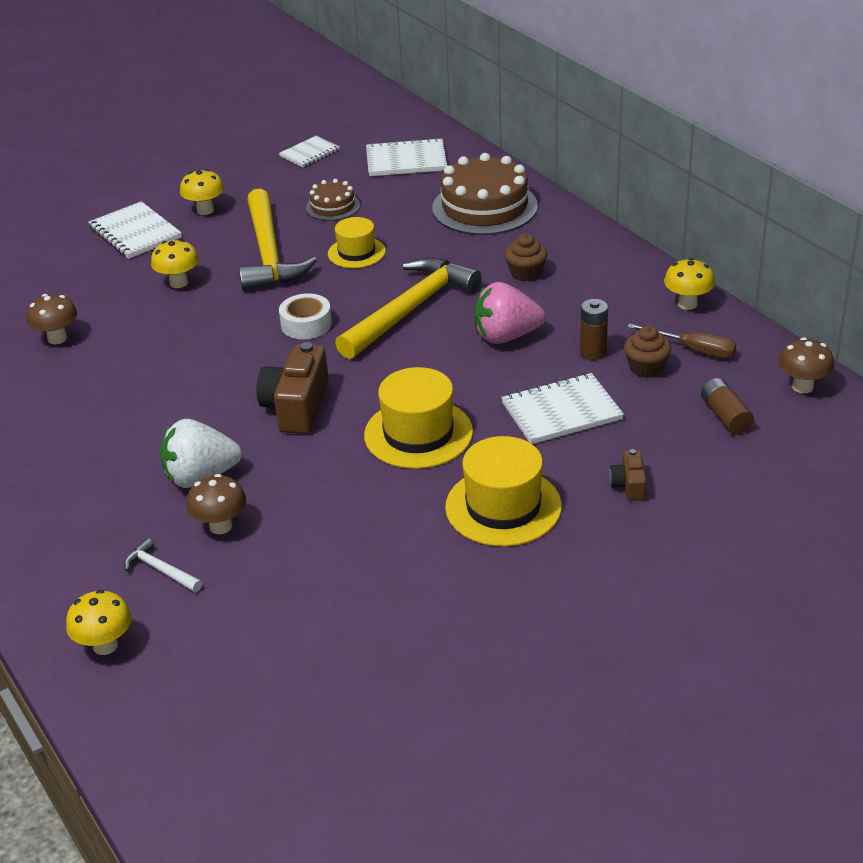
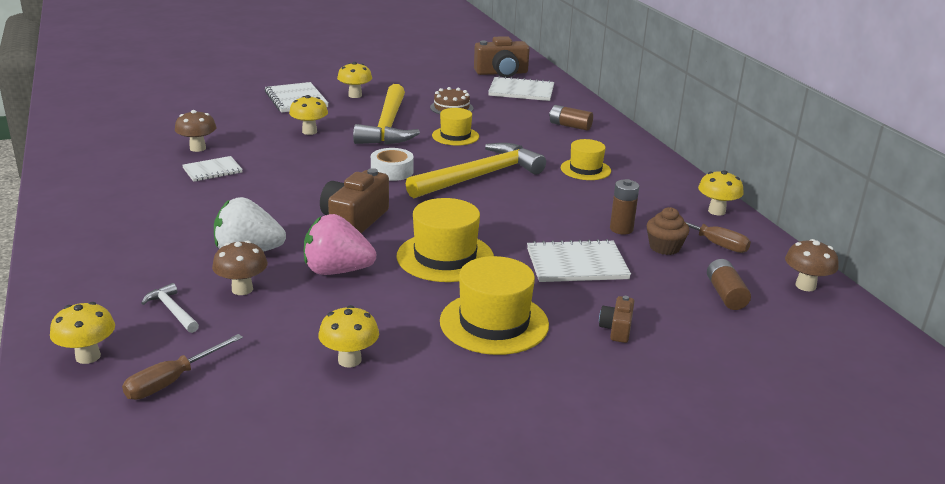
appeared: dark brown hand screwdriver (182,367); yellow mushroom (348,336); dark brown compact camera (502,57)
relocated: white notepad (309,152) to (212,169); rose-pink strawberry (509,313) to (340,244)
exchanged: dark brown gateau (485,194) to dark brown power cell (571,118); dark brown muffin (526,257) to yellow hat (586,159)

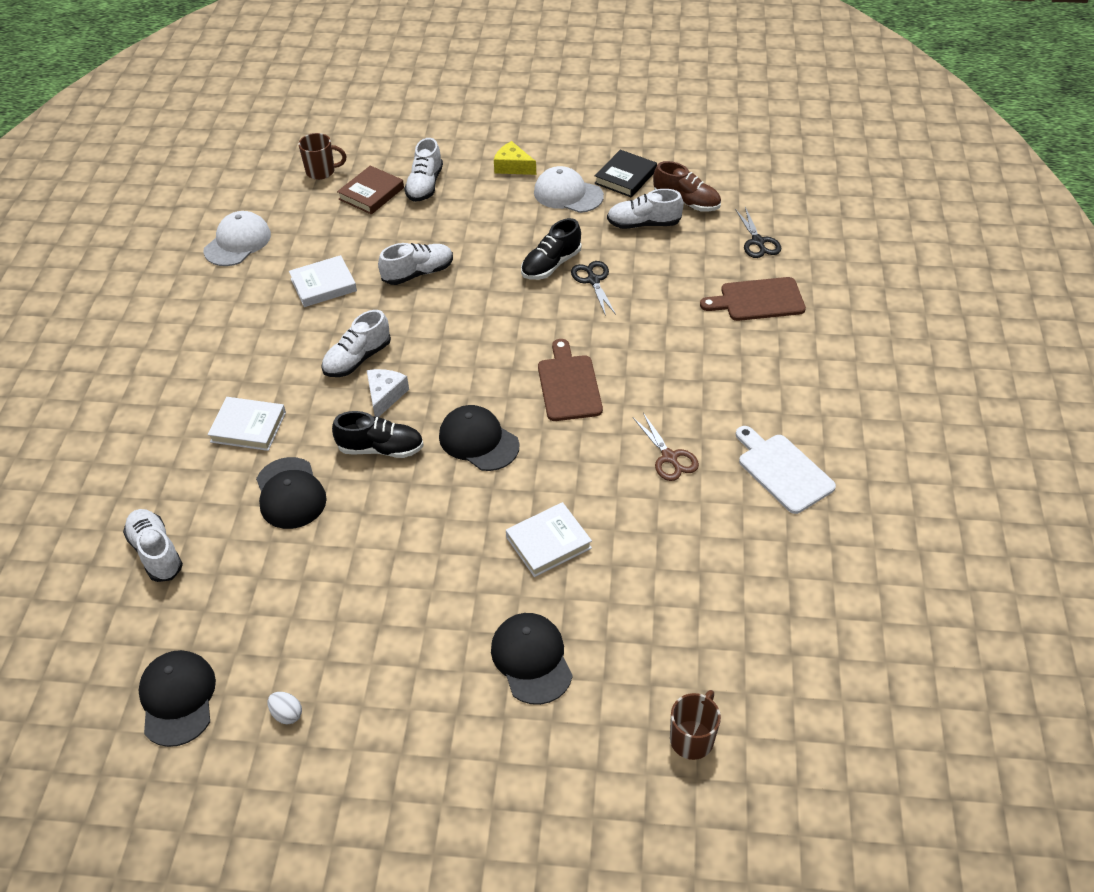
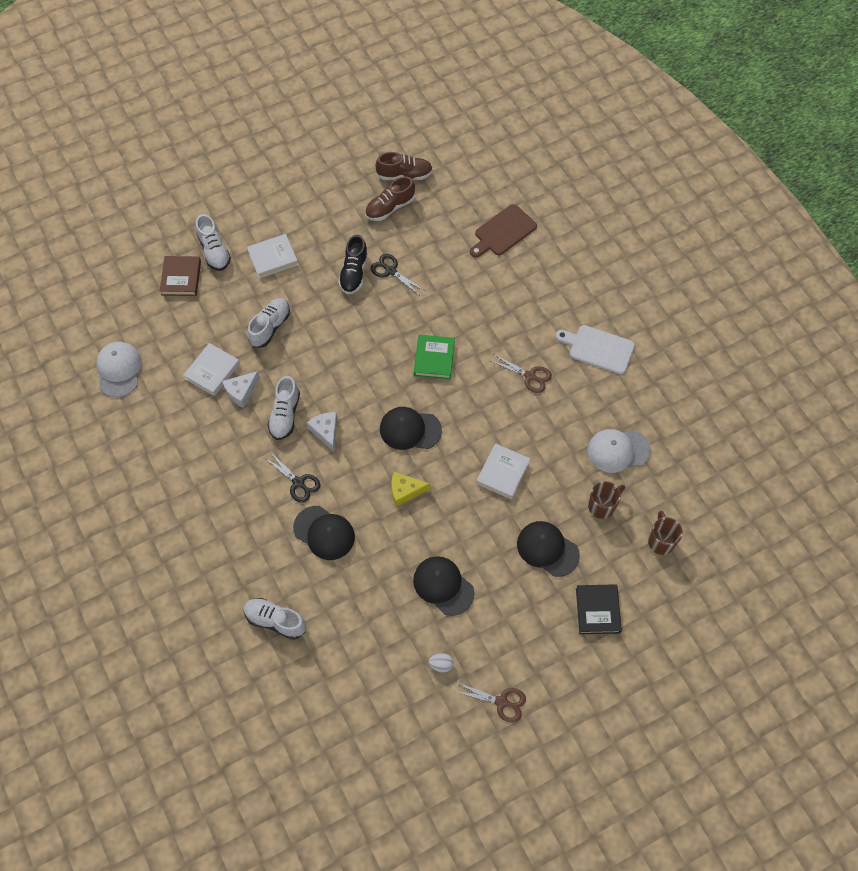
missing: ebony shoe (378,434)
appeared: white cheese (241,389); dark brown scissors (489,702)
relocated: white book (246,424) to (272,256); ebony scissors (758,232) to (292,478); yellow cheese (515,158) to (410,489); ebony cap (177,698) to (443,586); ebony book (625,173) to (599,609); white cap (569,189) to (619,451); dark brown coffee mug (322,156) to (606,500)
exchanged: dark brown cutting board (570,380) to green book (434,357)
colour: white shoe (645,209) to dark brown shoe (390,198)

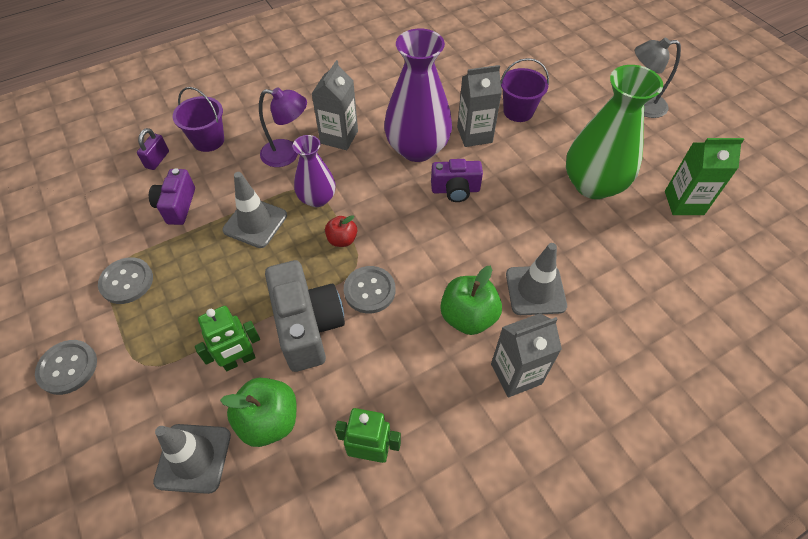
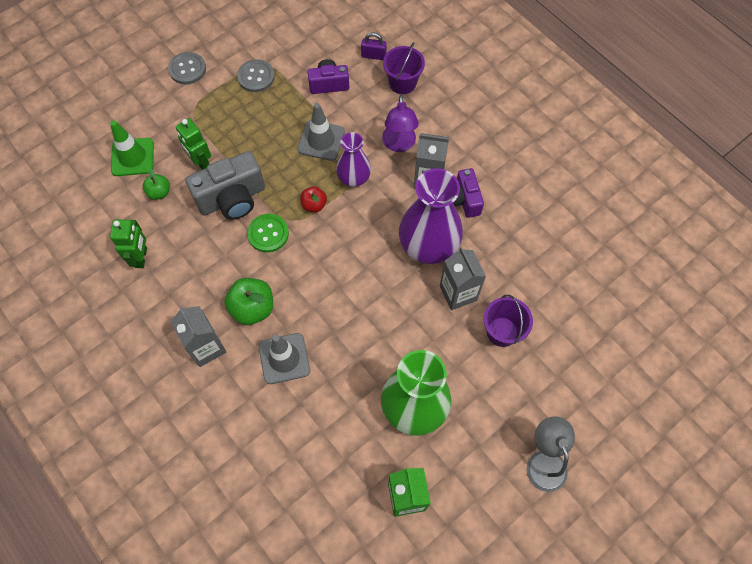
relocated: royal purple compact camera (457,180) to (468,193)
colour: grey road cone (192,459) to green road cone (132,148); grey shirt button (369,289) to green shirt button (268,233)
size: green apple fruit (258,412) = (156,184) x0.59

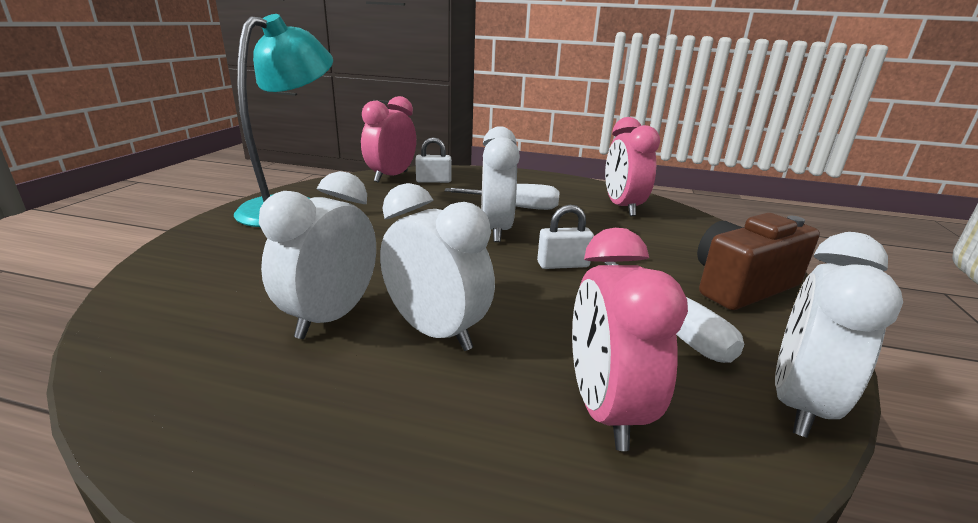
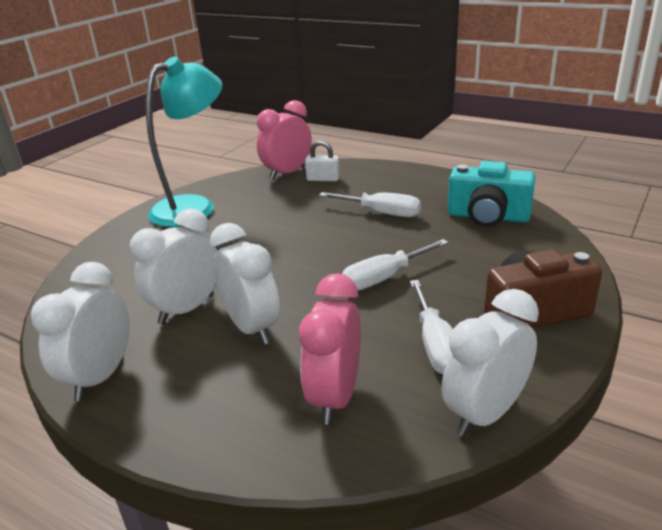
relocated: white alarm clock (500,184) to (80,331)
exchanged: white lock (565,237) to white hand screwdriver (395,264); rose-pink alarm clock (632,166) to aqua compact camera (492,194)

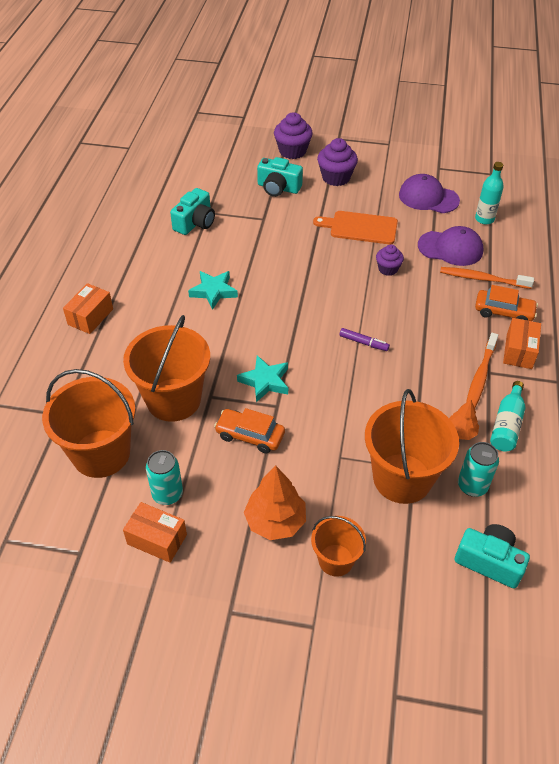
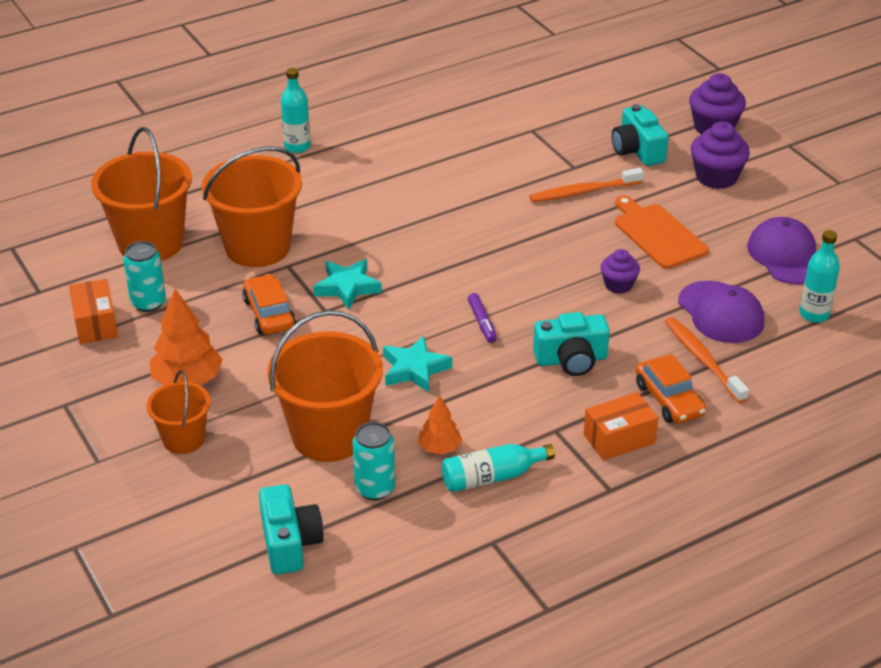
relocated: aqua star (213,290) to (417,364); orange toothbrush (482,370) to (586,185); aqua compact camera (192,211) to (571,344)
exchanged: orange box (88,308) to aqua bottle (295,110)

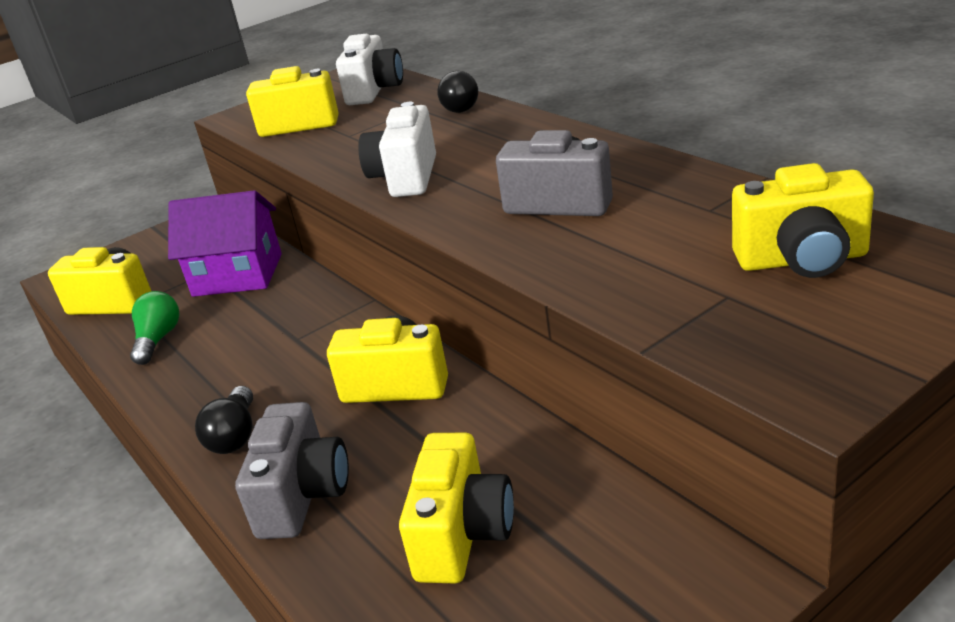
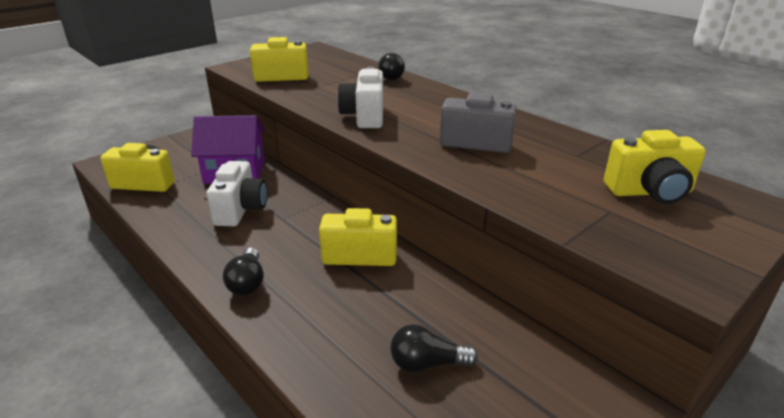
missing: green light bulb (154,328); grey compact camera (292,470)
relocated: white compact camera (369,69) to (236,193)
exchanged: yellow compact camera (456,508) to ebony light bulb (434,348)

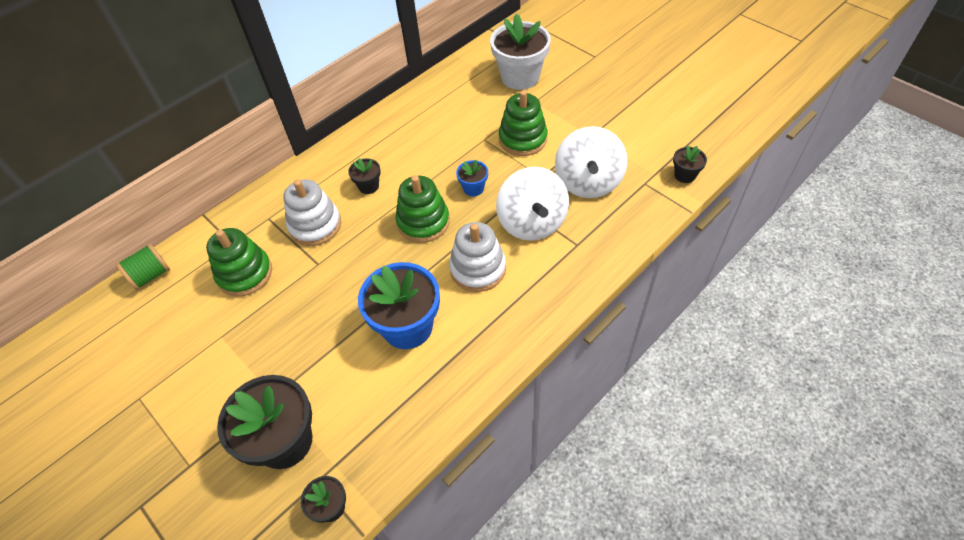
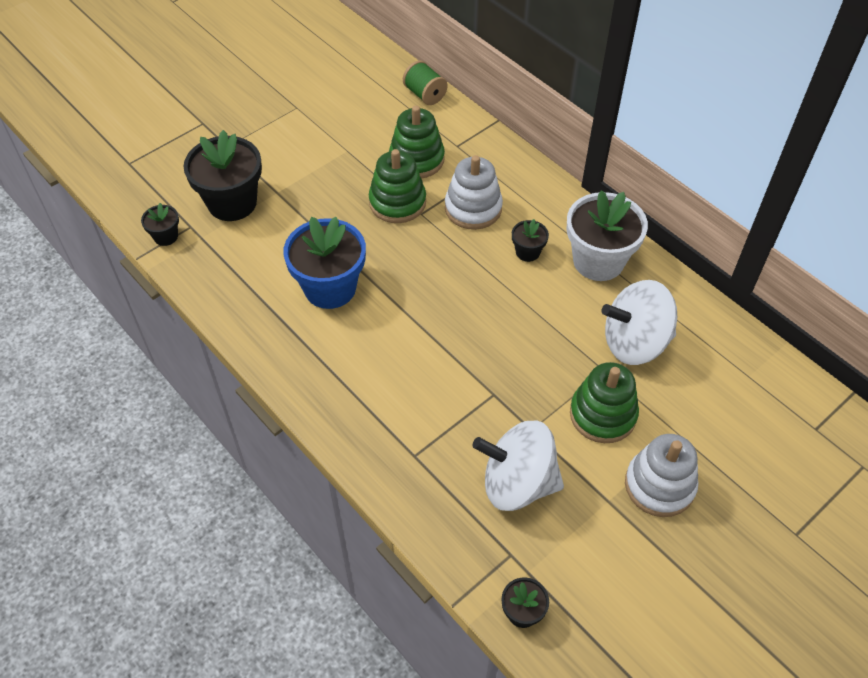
missing: royal blue flower pot (472,178)
relocated: green stacking toy (422,209) to (397,186); white flower pot (520,51) to (607,235); white whirligig (532,204) to (639,322); white stacking toy (477,257) to (661,475)

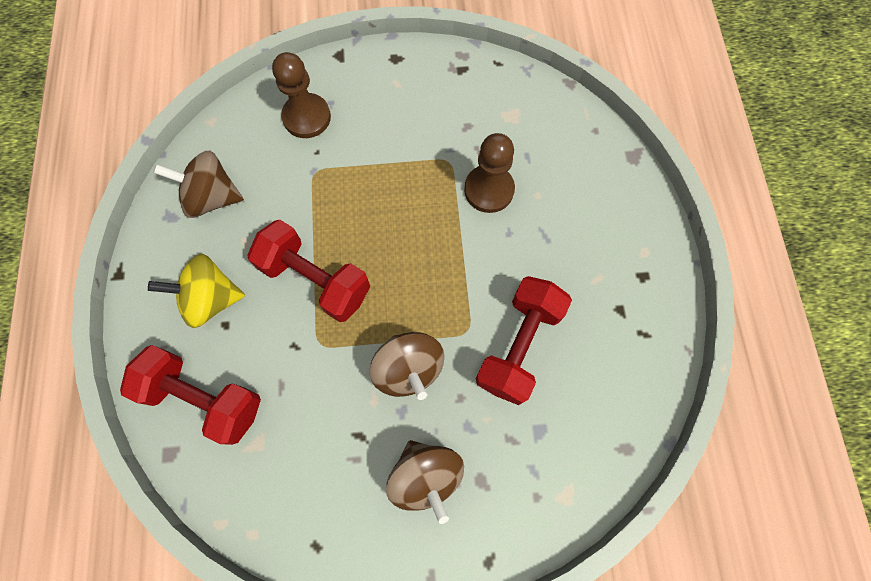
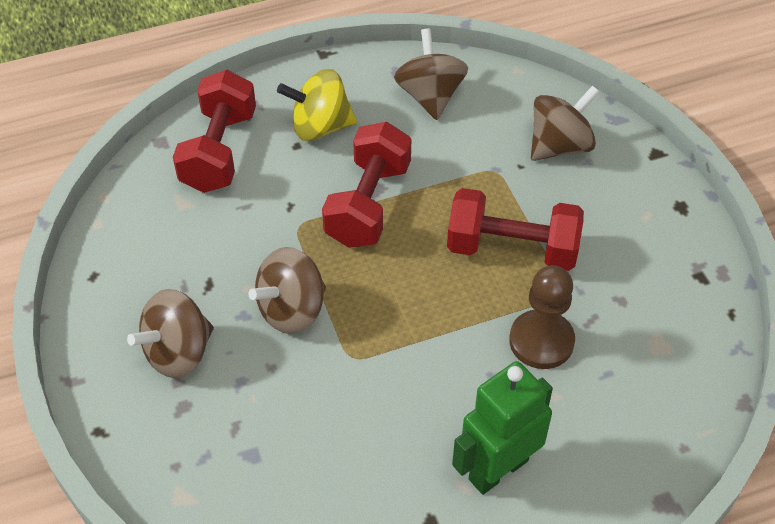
appeared: green robot (502,428)
relocated: crimson free weight (524,340) to (515,229)
exchanged: dark brown pawn (301,95) to dark brown whirligig (565,123)
spun: yellow whirligig (196,291) = (317,105) 75 degrees counterclockwise

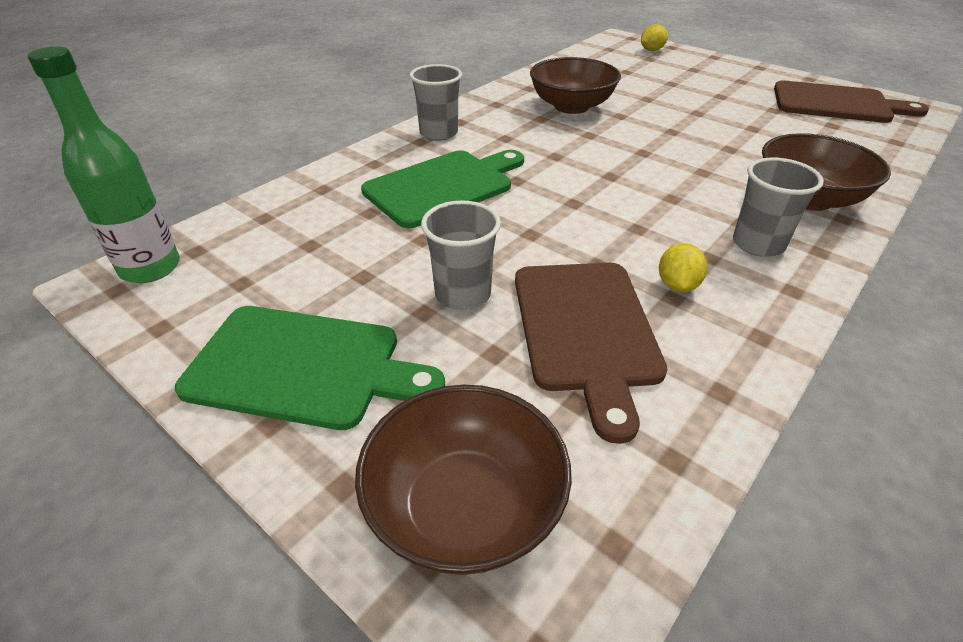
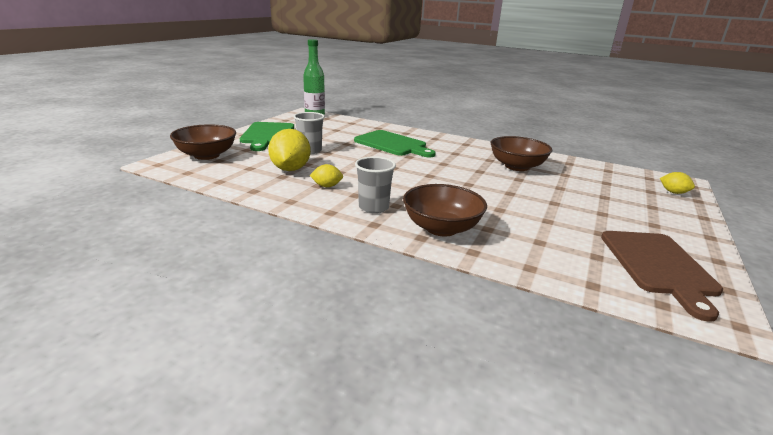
missing: grey cup (436,102)
exchanged: dark brown cutting board (591,353) to yellow toy lemon (289,150)

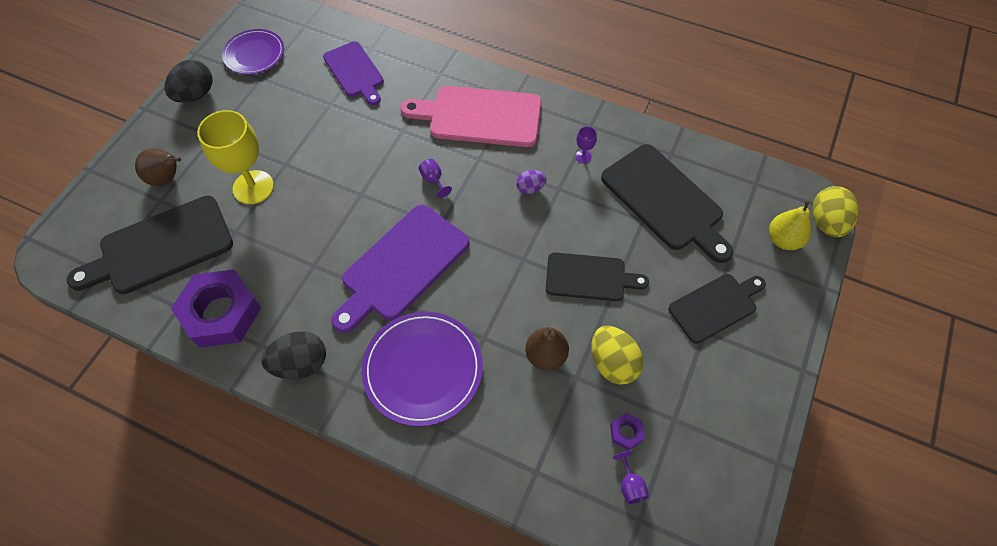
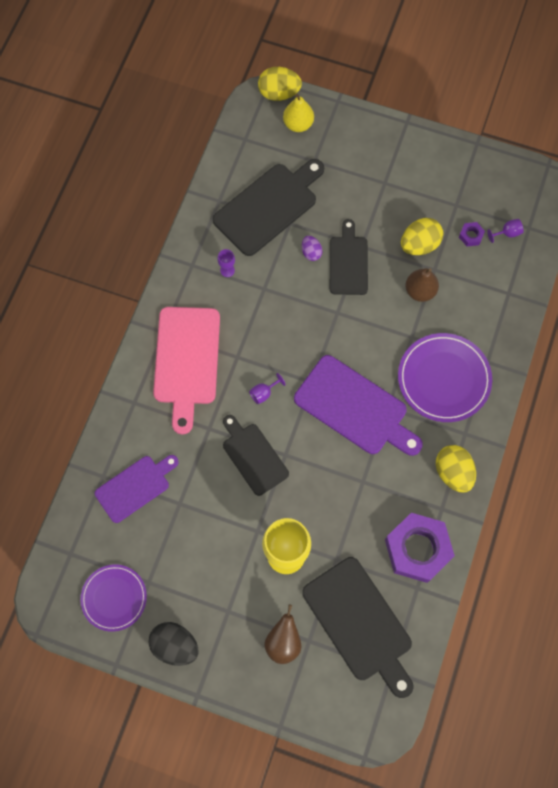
relocated: ebony cutting board (717,309) to (256,455); royal purple egg shape (531,182) to (312,248)
colour: ebony egg shape (293,355) to yellow egg shape (456,469)

